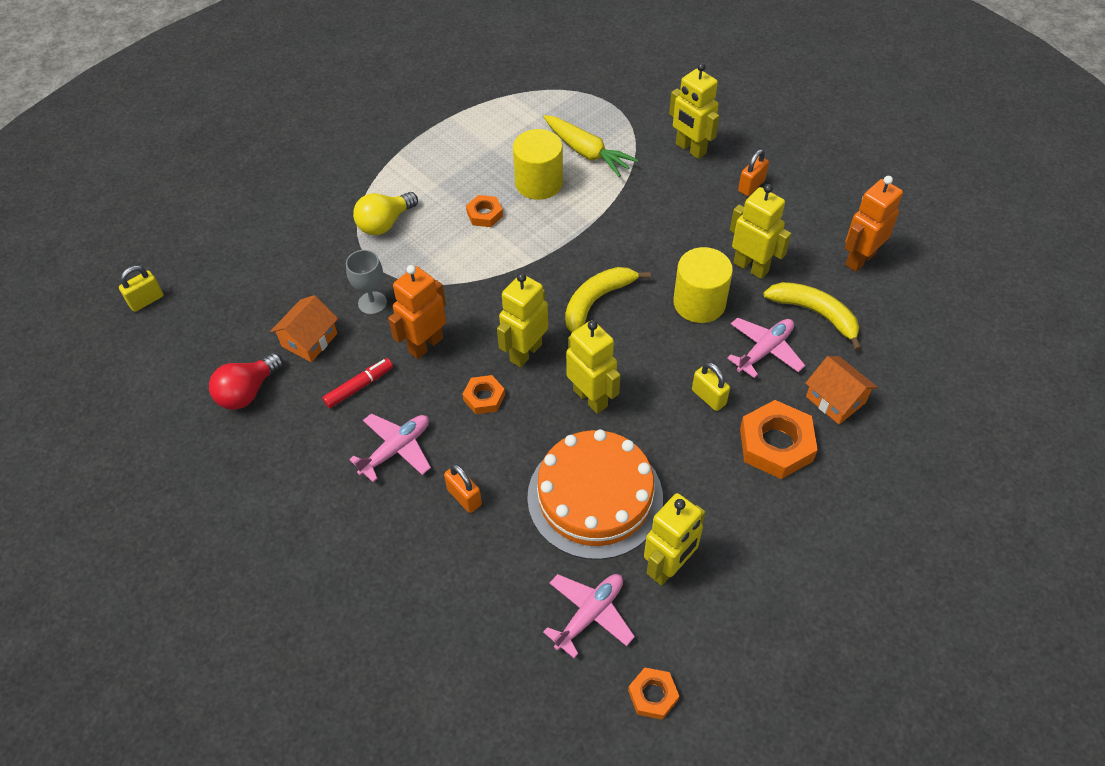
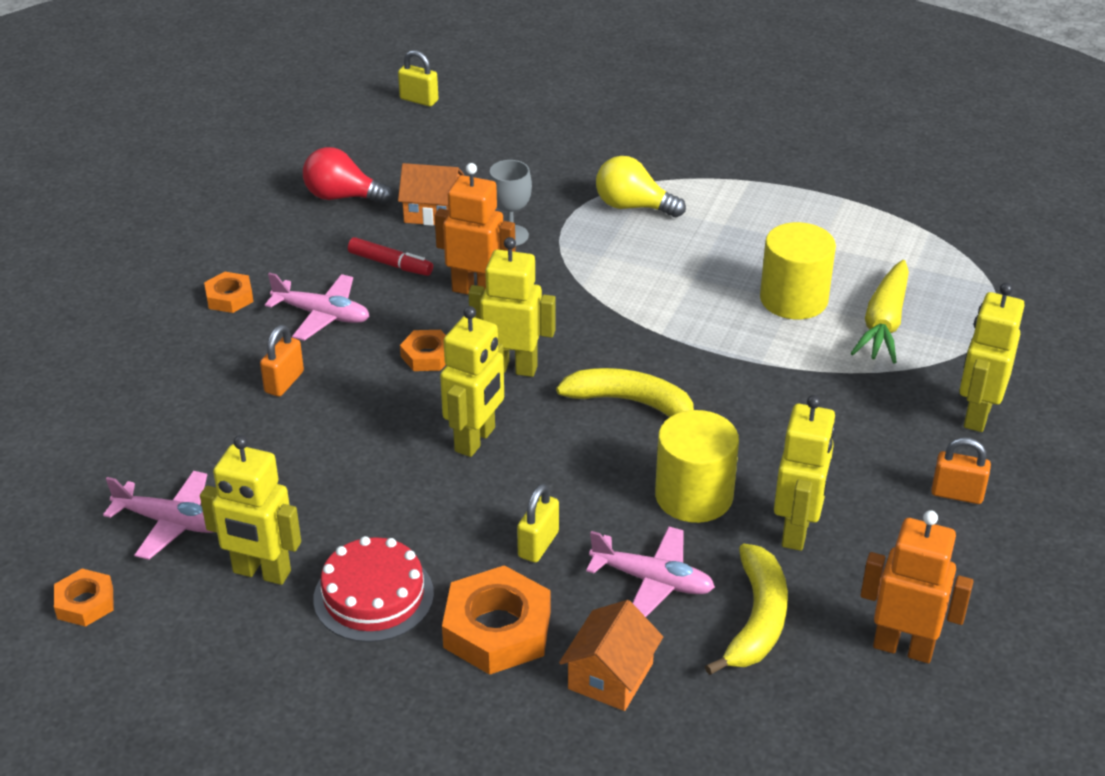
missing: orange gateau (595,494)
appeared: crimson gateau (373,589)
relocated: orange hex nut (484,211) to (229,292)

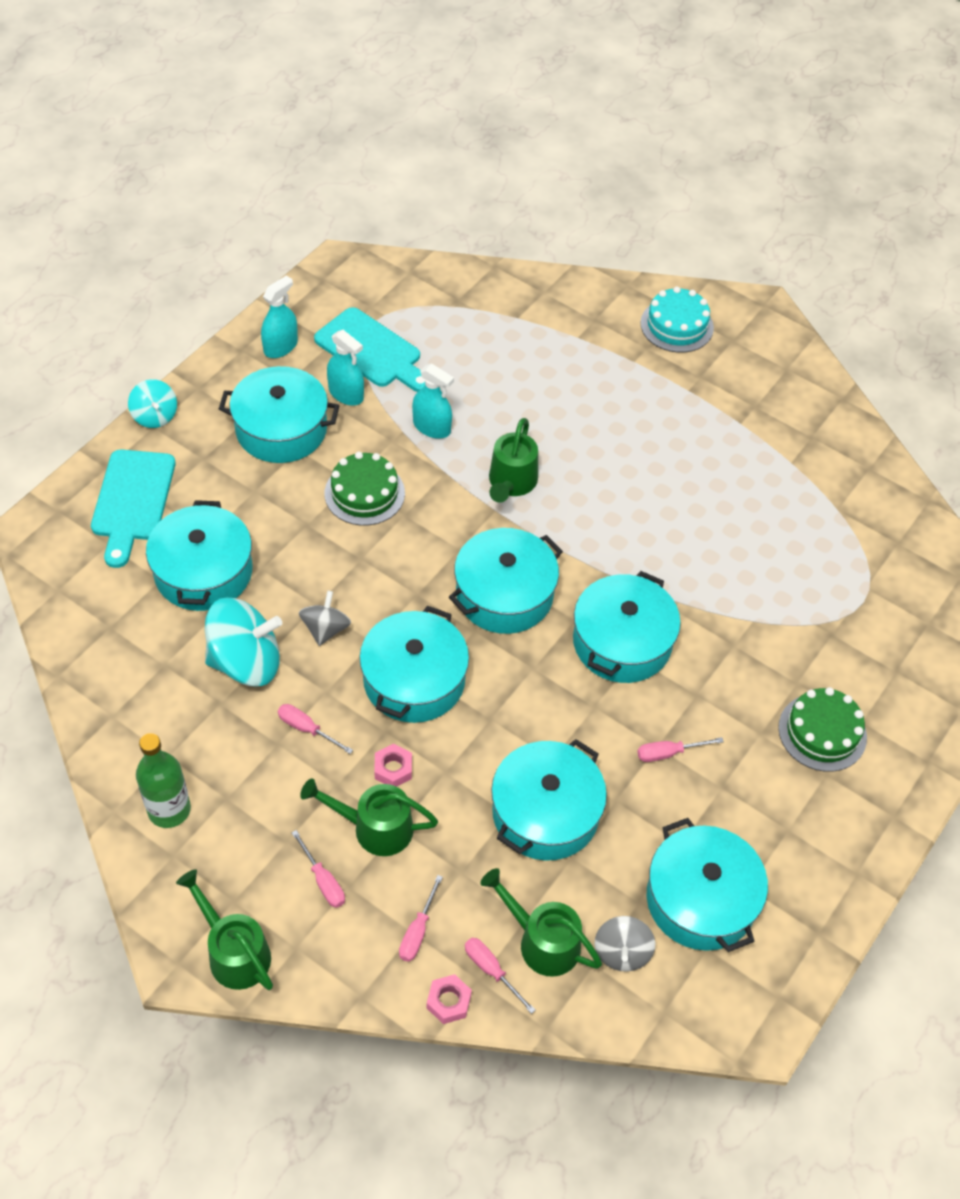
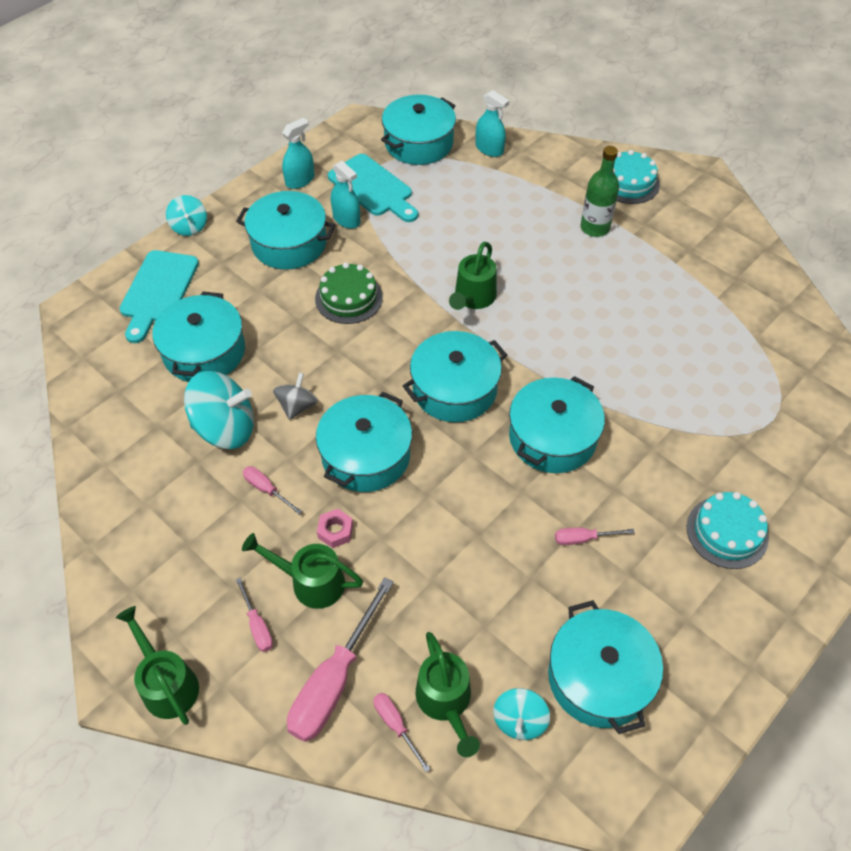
missing: rose-pink hex nut (449,999)
relocated: aqua cooking pot (549,800) to (418,130); aqua spray bottle (433,401) to (492,123); green bottle (163,780) to (600,191)
colour: grey whirligig (625,944) to aqua whirligig (521,714); green gateau (822,729) to aqua gateau (728,530)
spun: green watering pot (541,922) = (448,694) 150 degrees counterclockwise
size: rose-pink hand screwdriver (421,918) = (340,659) x2.10

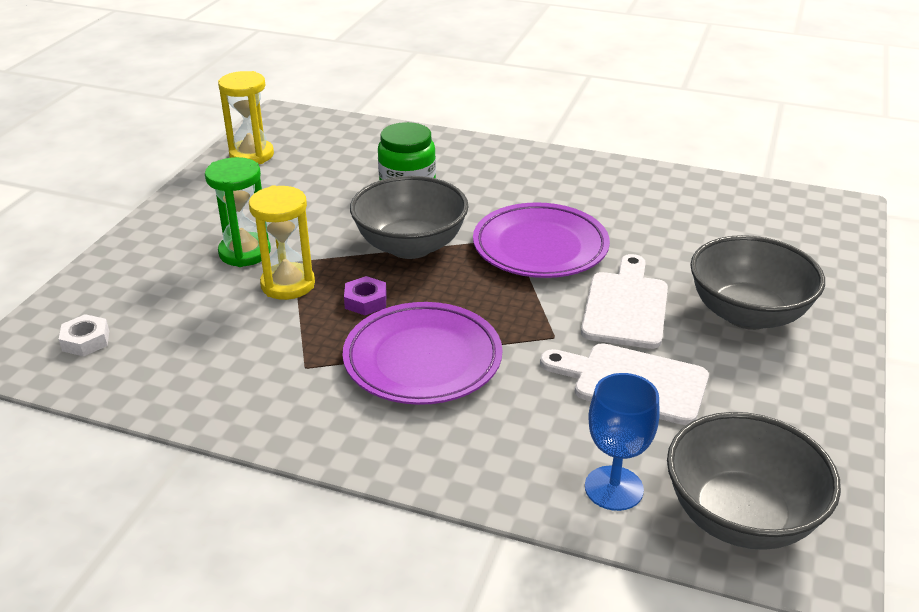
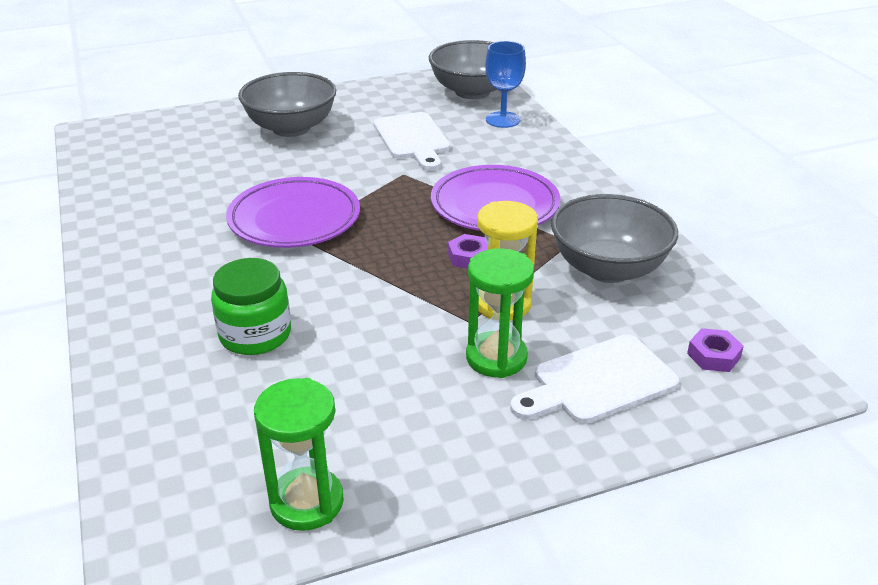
relocated: white cutting board (624,301) to (594,379); grey deep dish (409,217) to (614,238)
colour: yellow sandglass (246,117) to green sandglass (299,454); white hex nut (84,335) to royal purple hex nut (715,350)

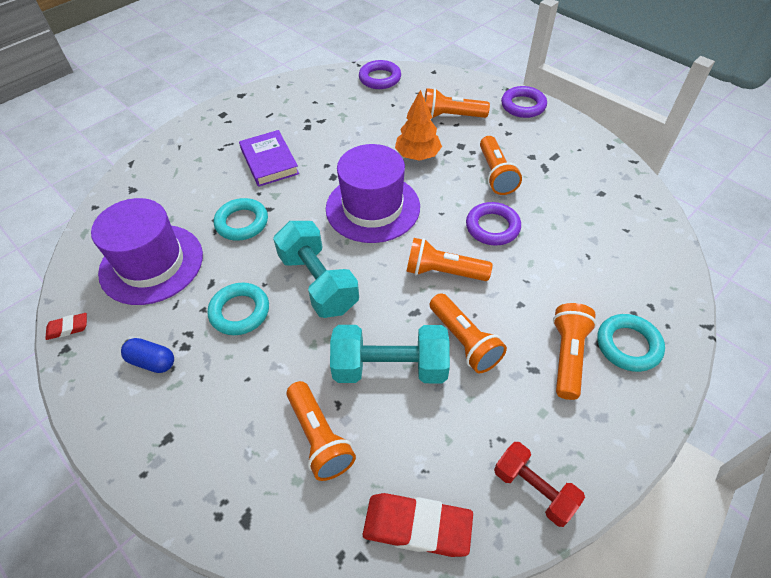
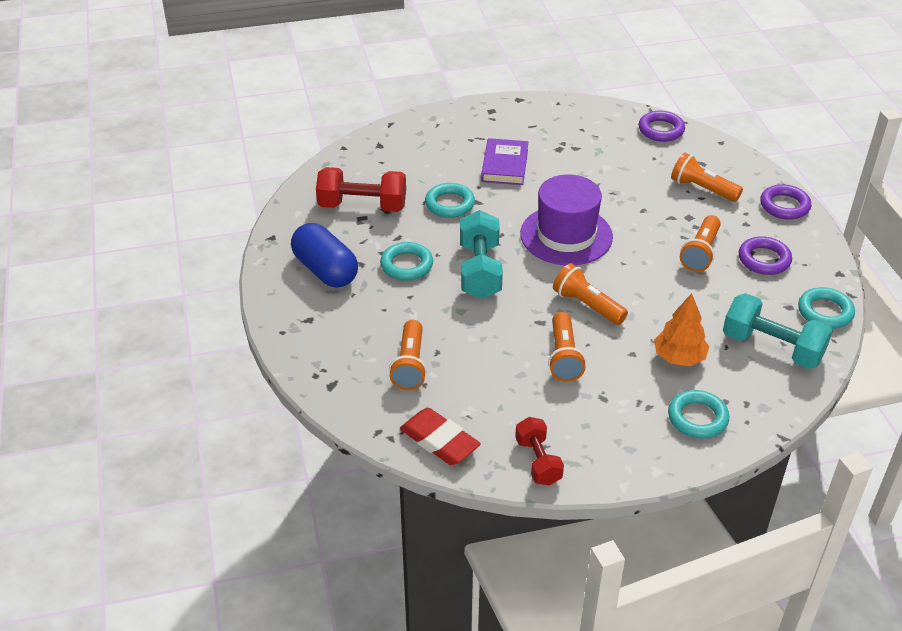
missing: crimson gum eraser (66,326); orange torch (575,351)
appeared: aqua torus (826,308)
relocated: orange fir tree (418,125) to (681,329); aqua free weight (390,354) to (778,331); royal purple torus (493,223) to (765,255)
exchanged: royal purple hat (147,251) to crimson free weight (361,189)
size: royal blue pill shape (147,355) = (324,255) x1.90

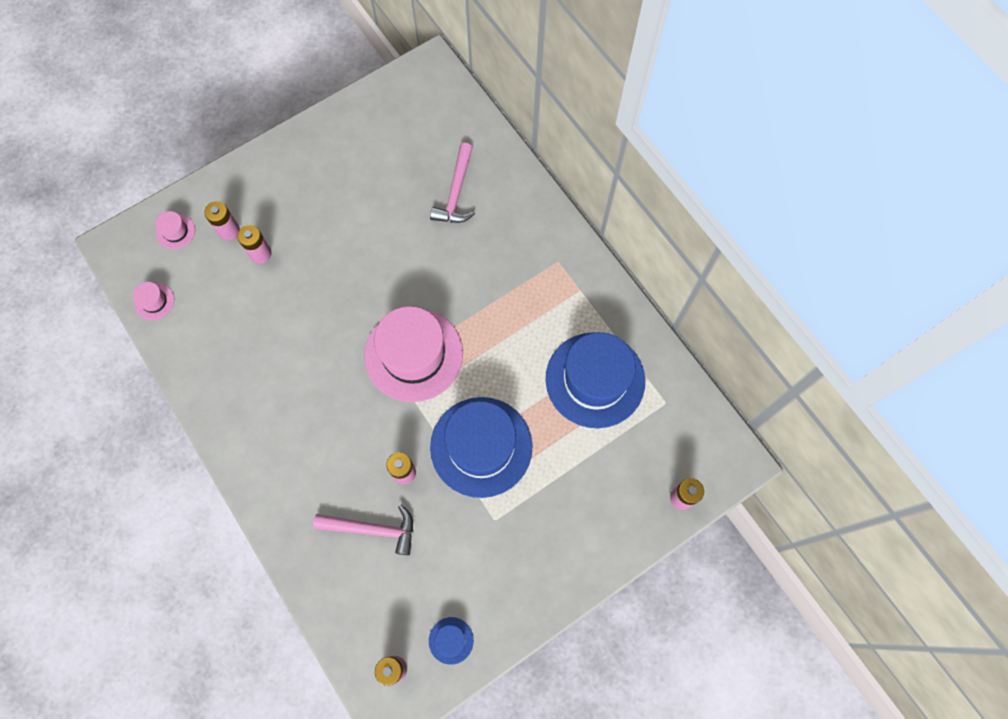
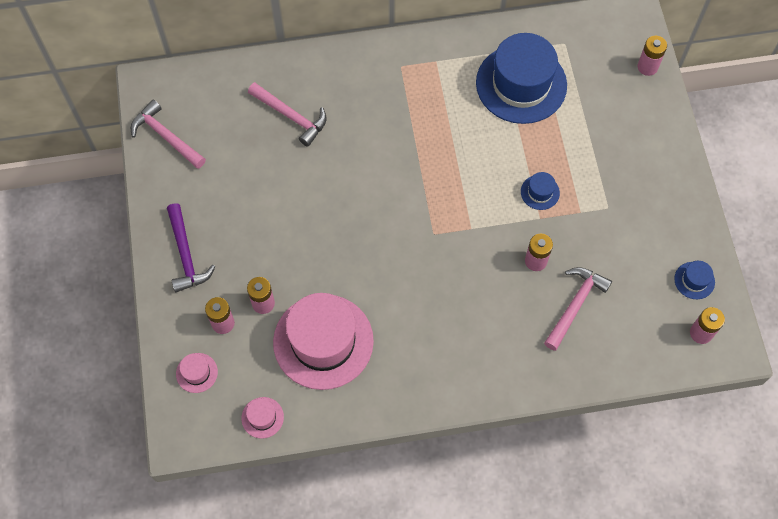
appeared: rose-pink carpenter's hammer (168,134); royal purple carpenter's hammer (191,247)
relocated: rose-pink hat (413,354) to (323,341)
size: royal blue hat (481,447) = (540,191) x0.41

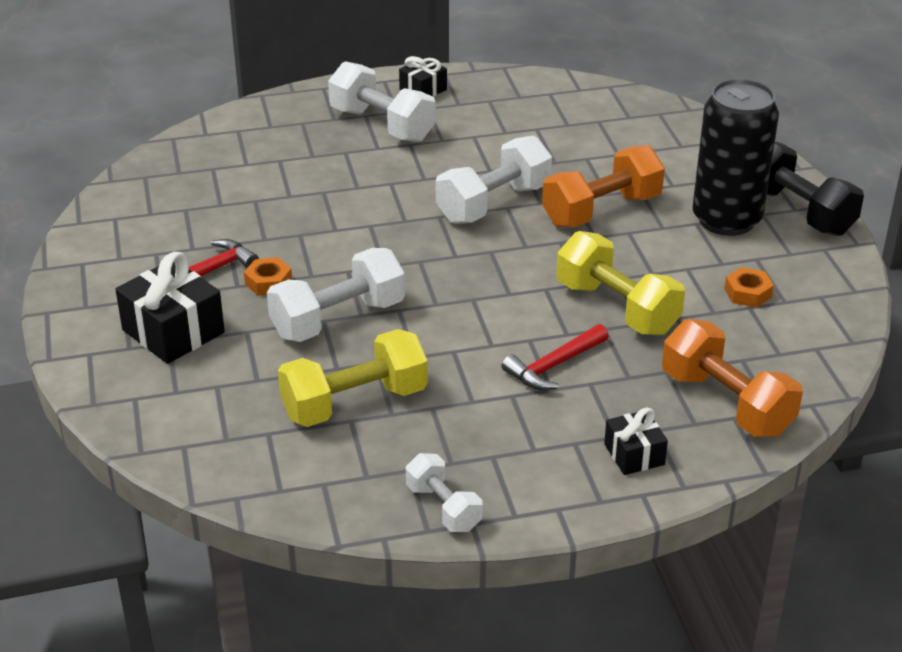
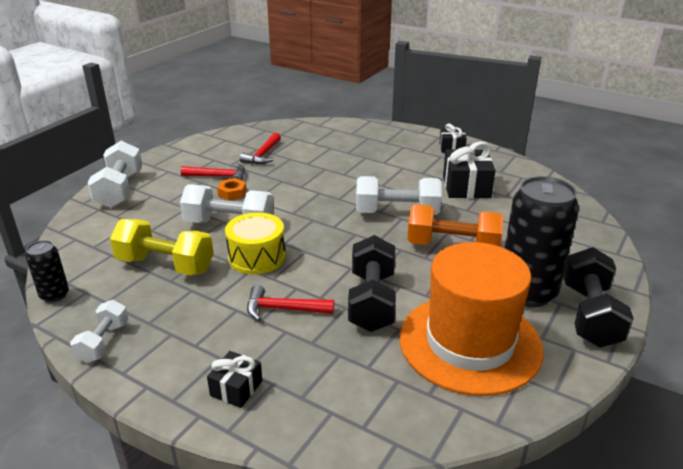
missing: orange free weight (732,378)
appeared: ebony soda can (47,271); yellow toy drum (255,243); crimson carpenter's hammer (260,148)
relocated: white free weight (382,101) to (115,174); ebony wrapped gift (170,308) to (469,169)
exchanged: orange hex nut (749,287) to orange hat (471,319)
colour: yellow free weight (621,283) to ebony free weight (372,283)

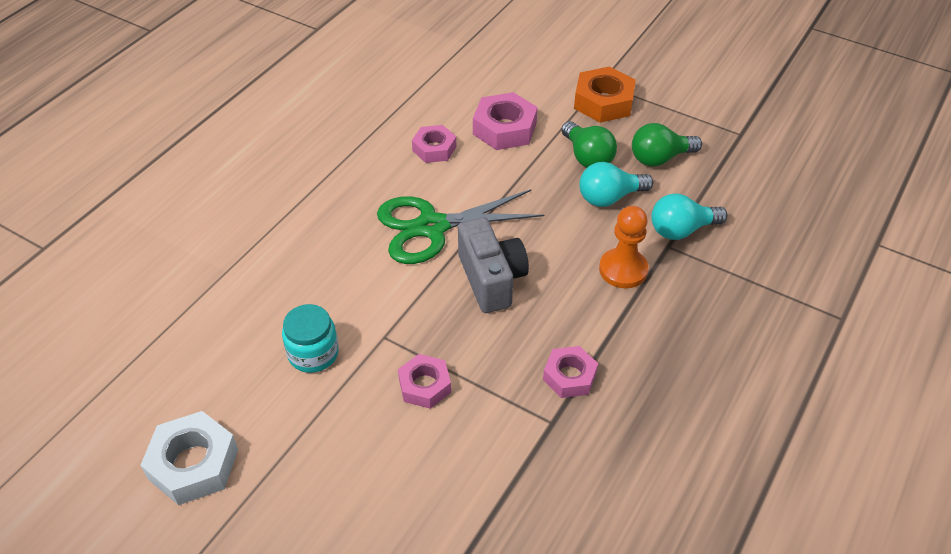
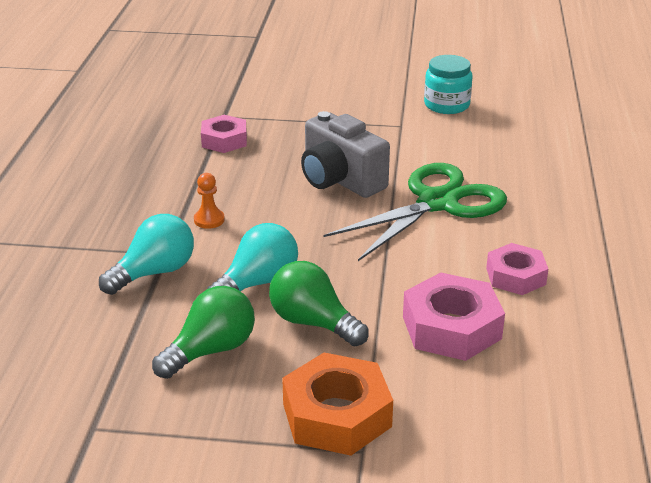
missing: white hex nut (189,458); rose-pink hex nut (424,381)
size: orange pawn (623,247) = (209,201) x0.55

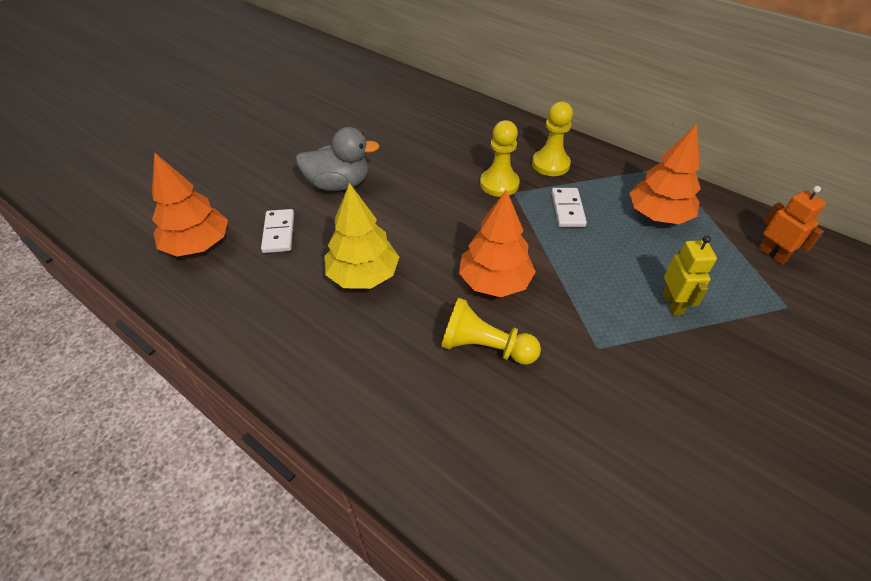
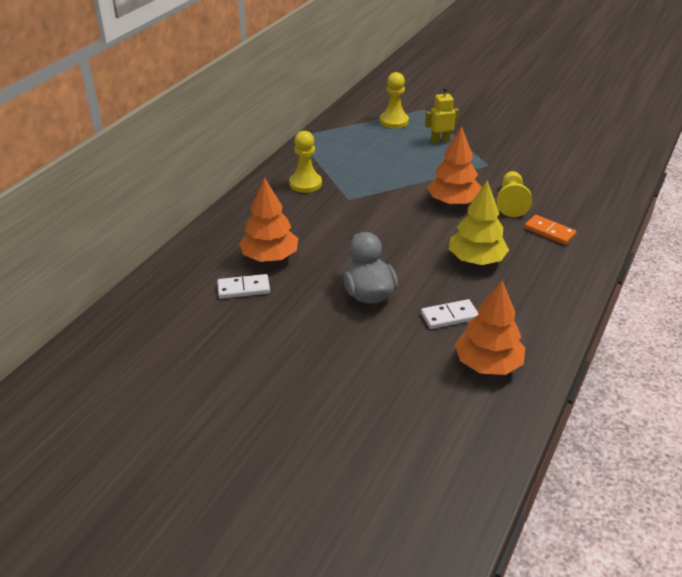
missing: orange robot (792,225)
appeared: orange domino piece (550,230)
relocated: white domino piece (569,207) to (243,286); orange fir tree (665,173) to (268,219); yellow pawn (500,158) to (394,100)

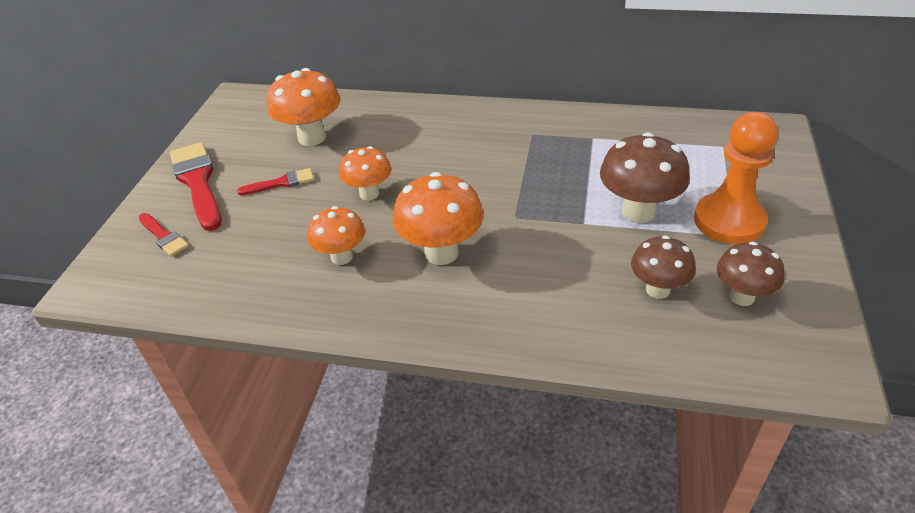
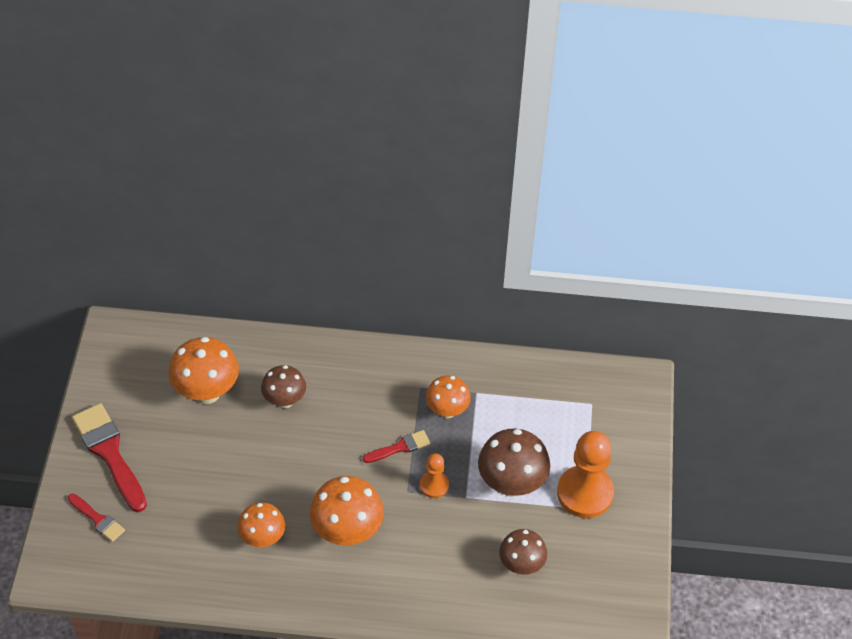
appeared: orange pawn (434,476)
relocated: dark brown mushroom (751,274) to (283,386); crimson paint brush (275,181) to (396,446); orange mushroom (365,173) to (448,397)

